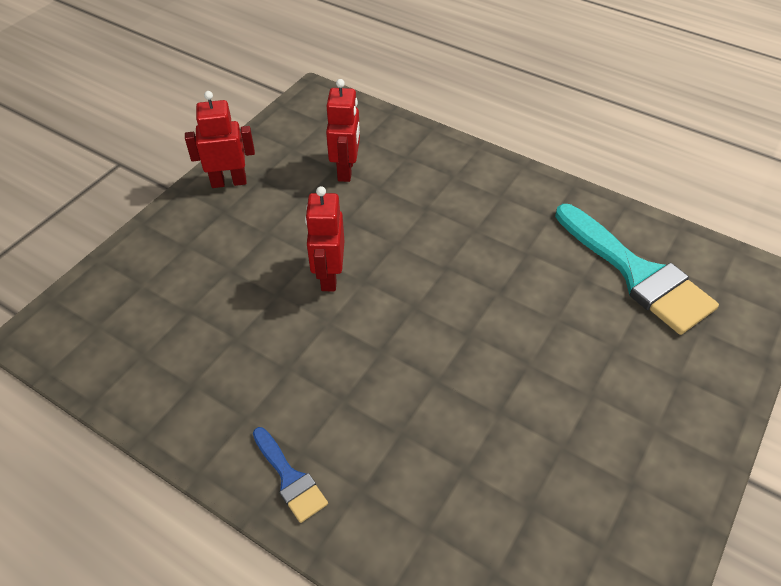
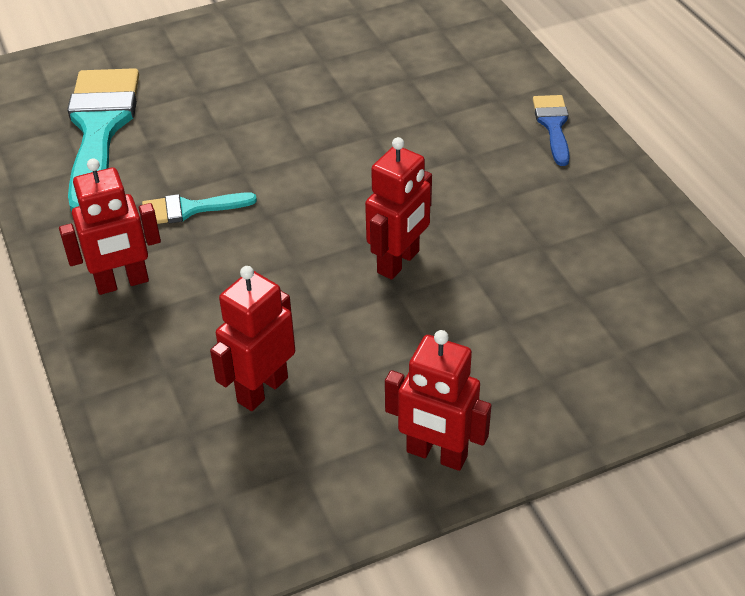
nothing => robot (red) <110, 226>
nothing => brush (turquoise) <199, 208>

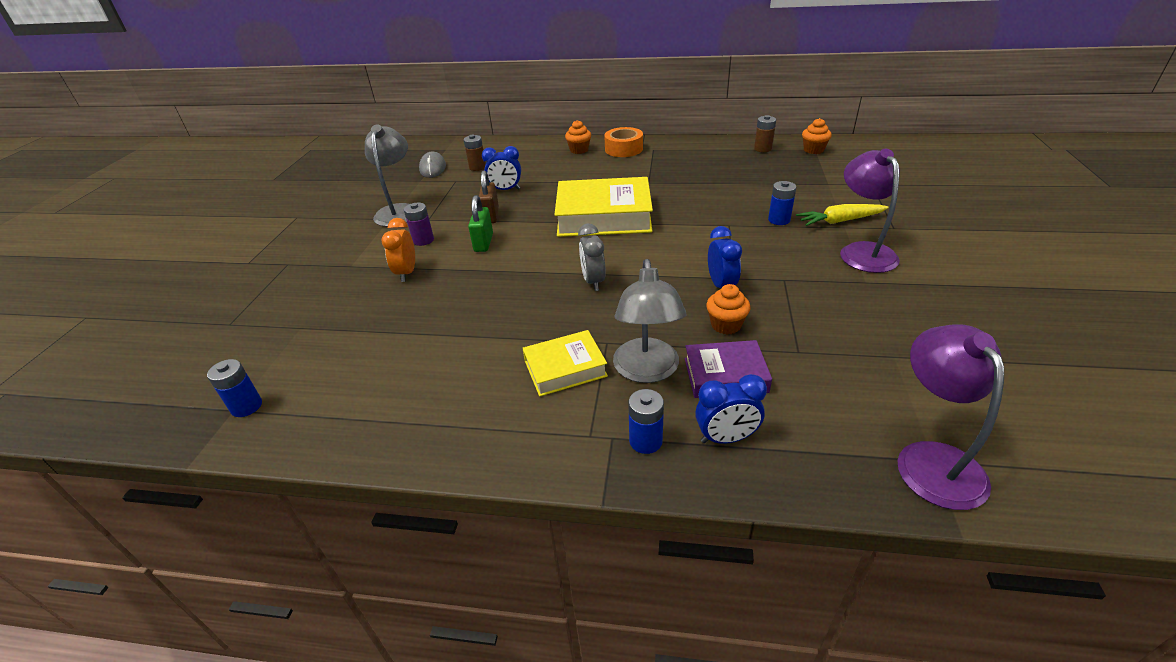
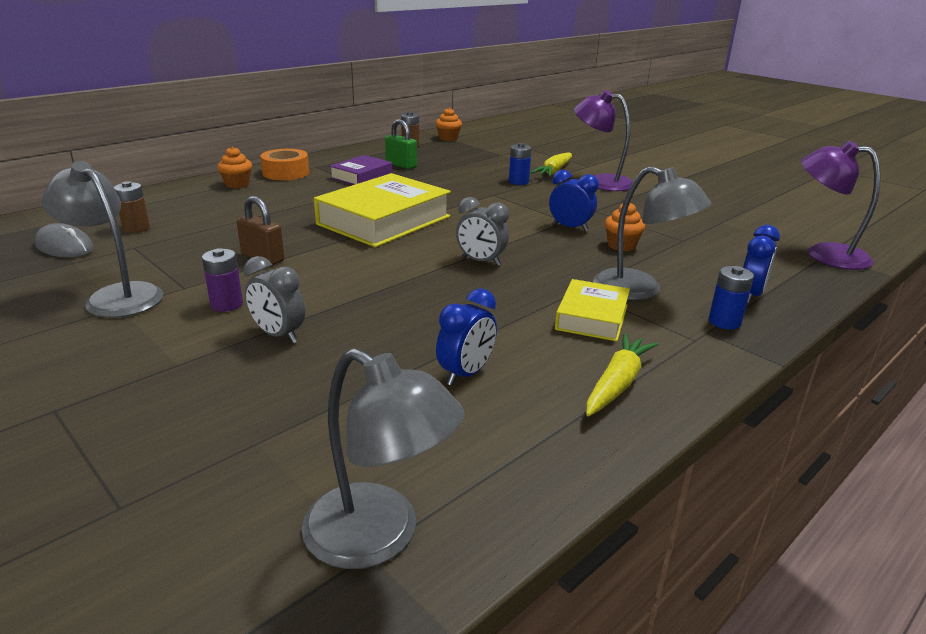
clock (orange) <398, 250> => clock (grey) <274, 299>
battery (blue) <234, 388> => lamp (grey) <383, 458>
book (purple) <728, 369> => book (purple) <360, 170>, moved
padlock (green) <480, 223> => padlock (green) <401, 144>, moved
clock (blue) <501, 168> => clock (blue) <466, 337>, moved
nothing => carrot (yellow) <622, 374>

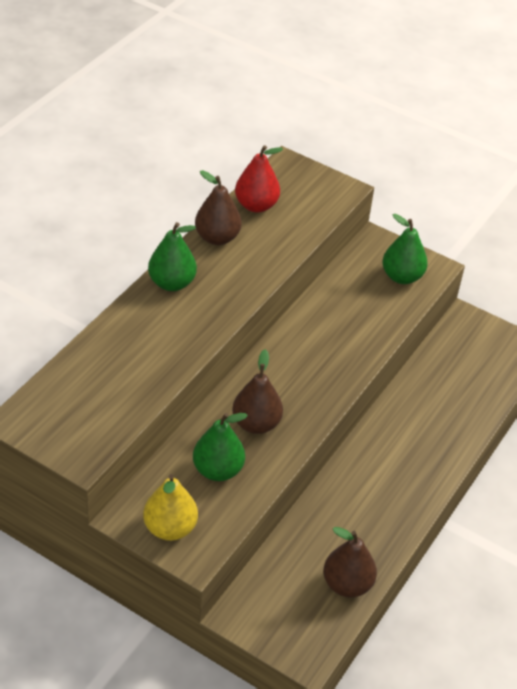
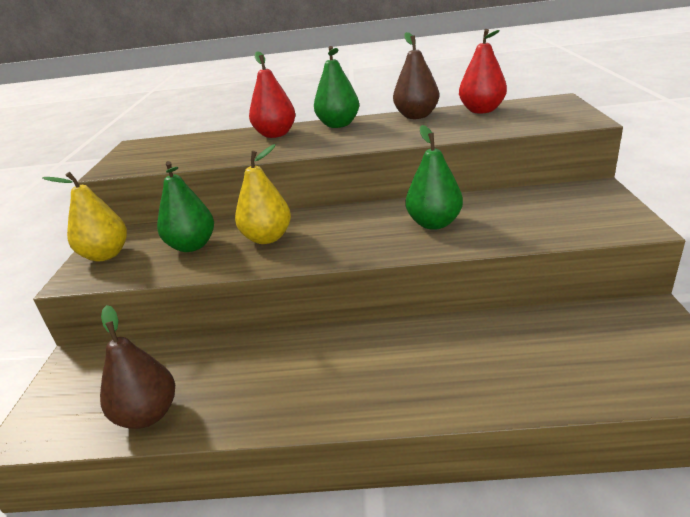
pear (brown) <257, 391> => pear (yellow) <263, 194>
nothing => pear (red) <272, 94>
pear (green) <405, 249> => pear (green) <434, 177>, moved

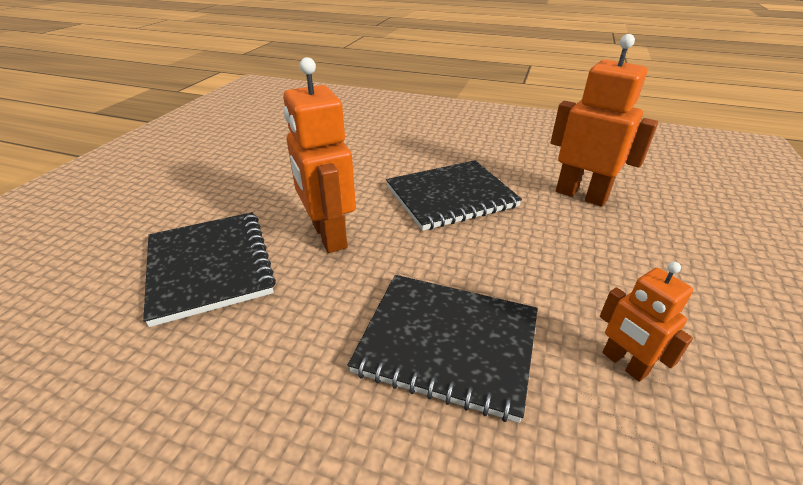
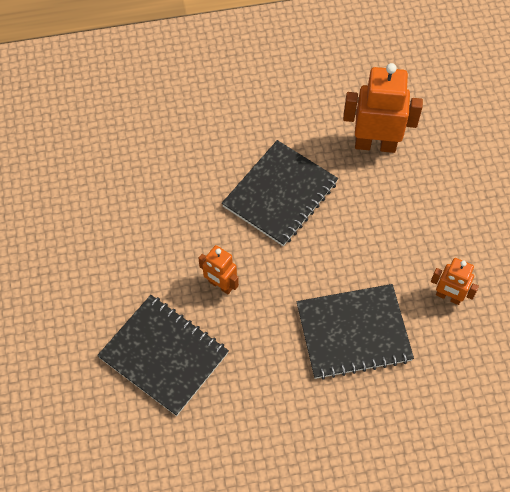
robot (orange) <319, 155> => robot (orange) <218, 269>, x0.56

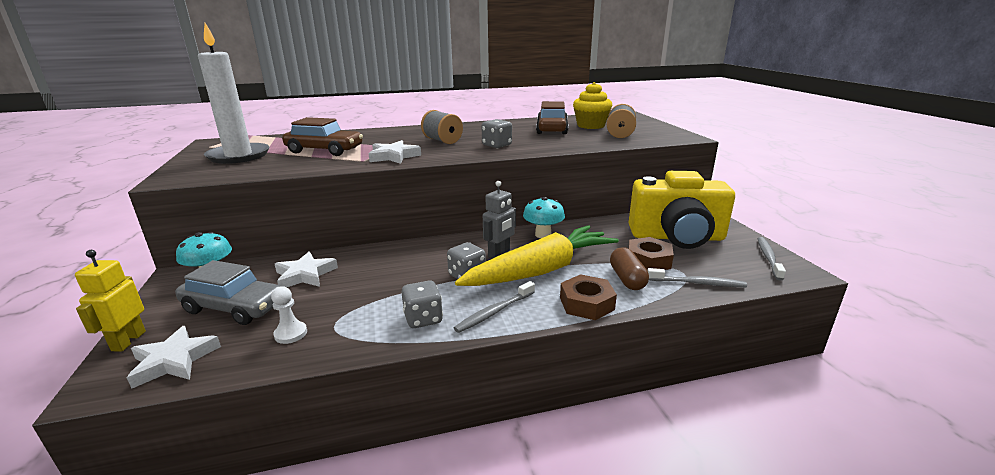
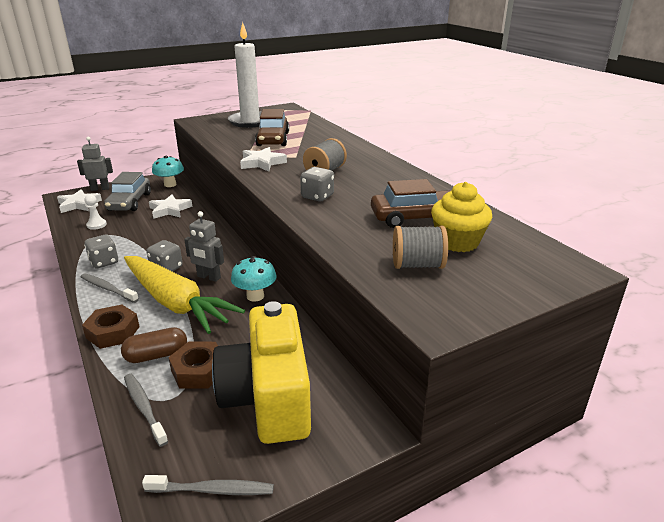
robot (yellow) <110, 301> => robot (grey) <95, 164>
toothbrush (grey) <697, 277> => toothbrush (grey) <146, 410>, 150 degrees clockwise

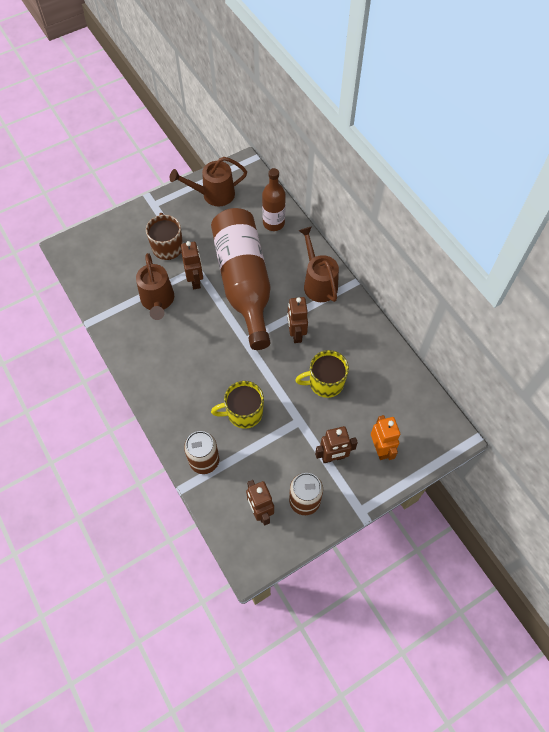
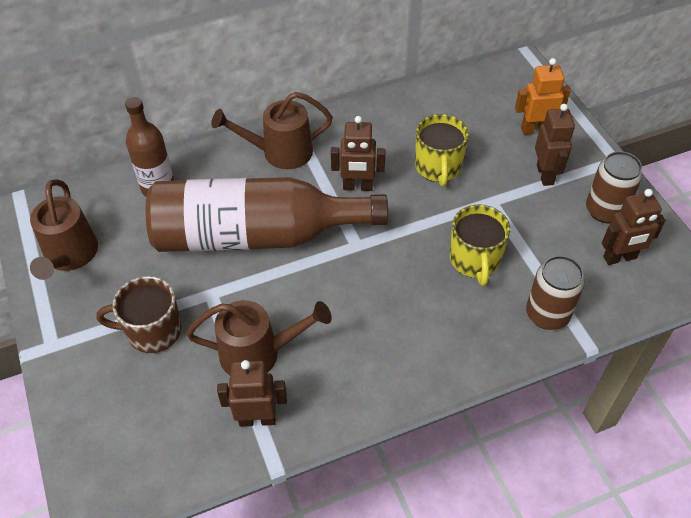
robot (brown) <192, 265> => robot (brown) <252, 393>, moved

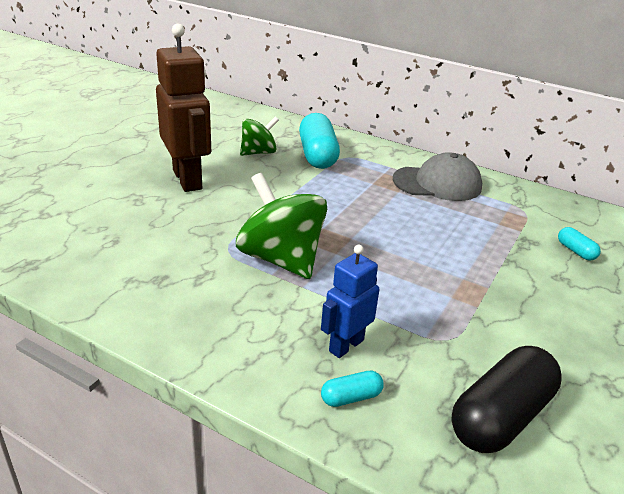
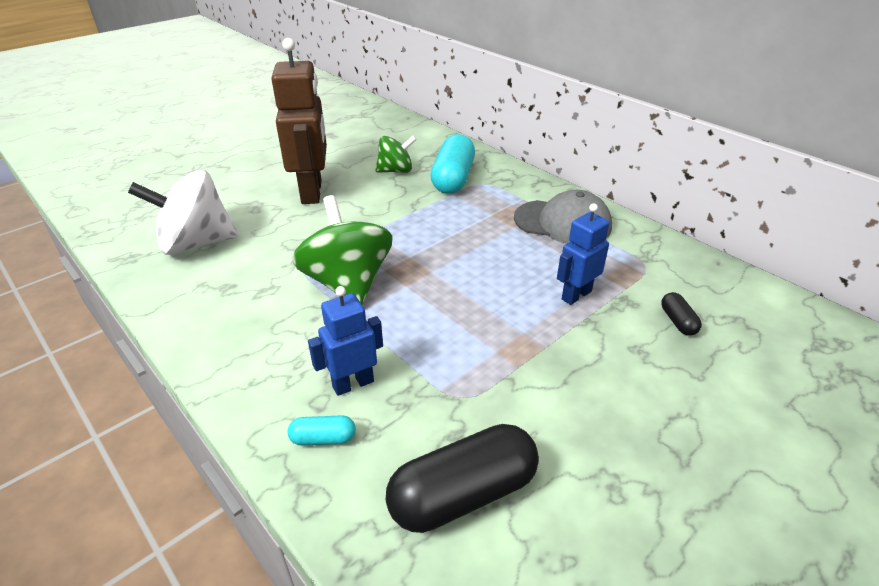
nothing => spinning top (white) <183, 212>
nothing => robot (blue) <583, 254>
capsule (turquoise) <579, 244> => capsule (black) <681, 314>

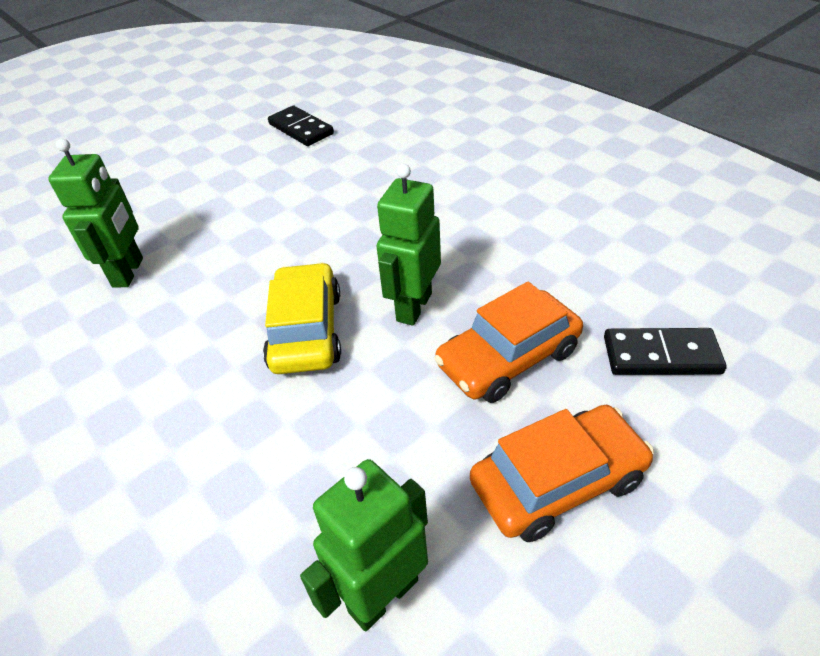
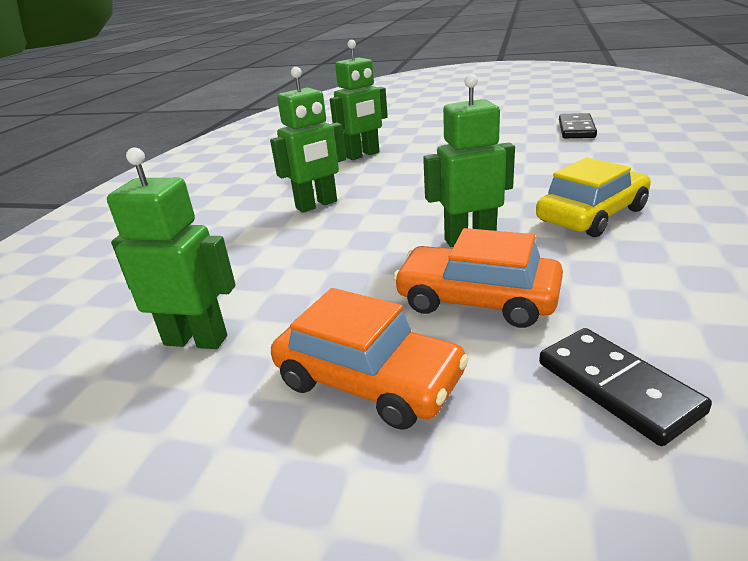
nothing => robot (green) <308, 140>
car (yellow) <302, 318> => car (yellow) <593, 197>, moved

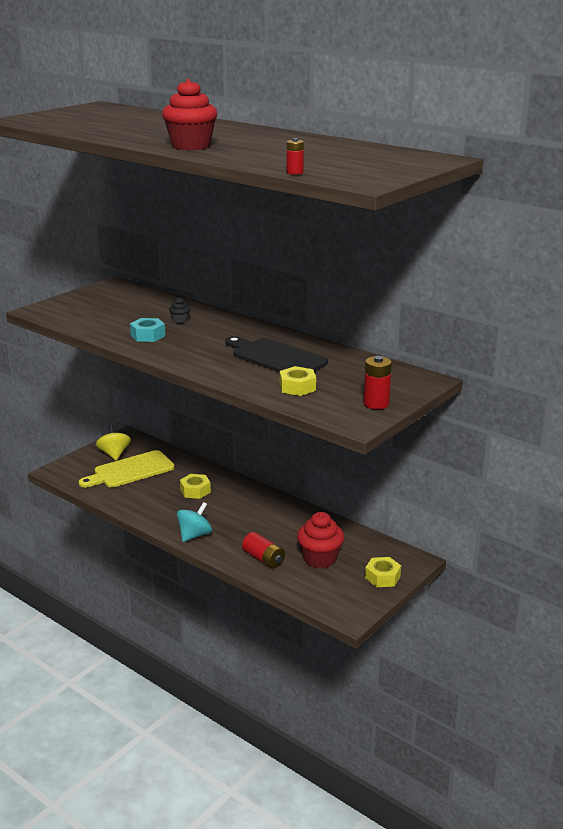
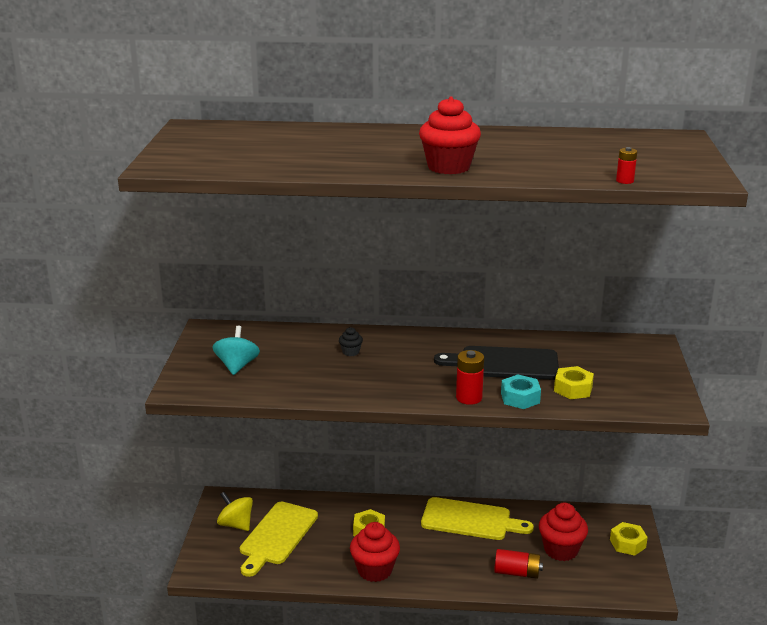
spinning top (turquoise) <194, 522> => spinning top (turquoise) <236, 350>, moved
nothing => cupcake (red) <375, 552>
nothing => cutting board (yellow) <477, 518>
battery (red) <378, 382> => battery (red) <470, 377>, moved
nut (turquoise) <147, 330> => nut (turquoise) <521, 391>, moved

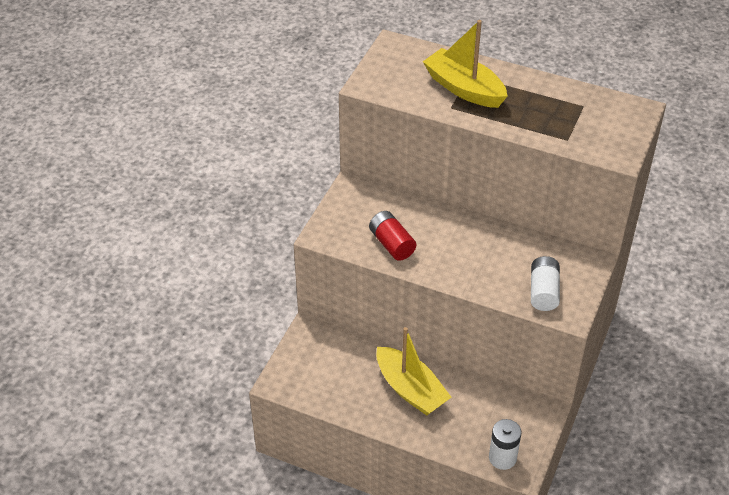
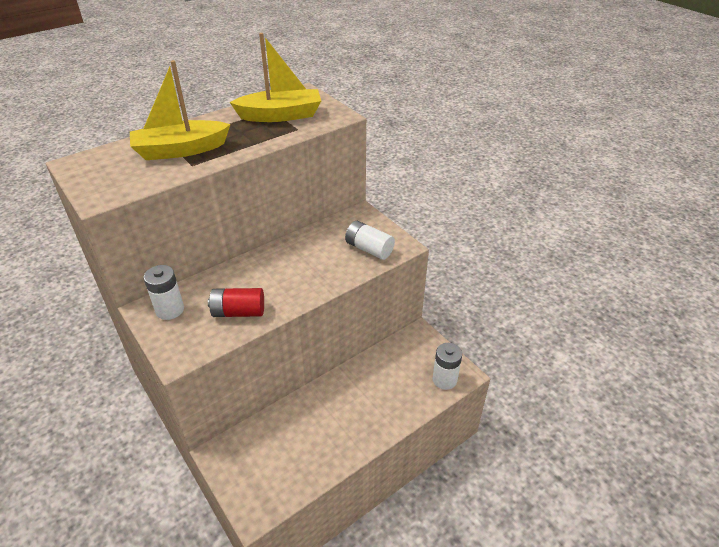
nothing => battery (white) <164, 292>
boat (yellow) <414, 371> => boat (yellow) <275, 77>, moved

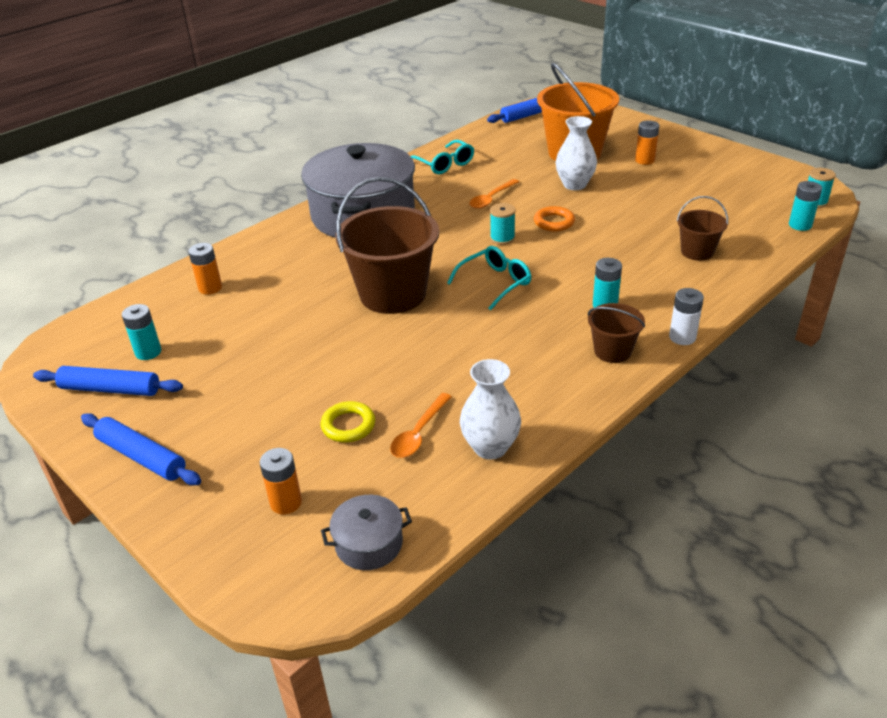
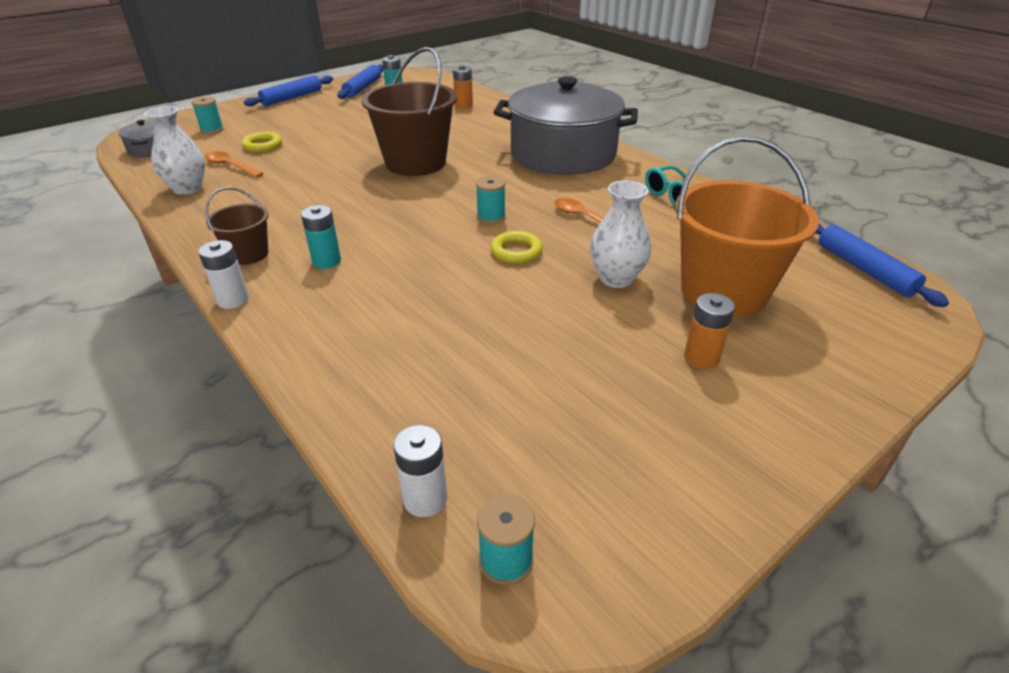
battery (orange) <281, 481> => spool (turquoise) <207, 115>
battery (turquoise) <805, 206> => battery (white) <420, 471>
ring (orange) <554, 219> => ring (yellow) <516, 247>
glasses (turquoise) <489, 278> => nothing
bucket (brown) <702, 228> => nothing

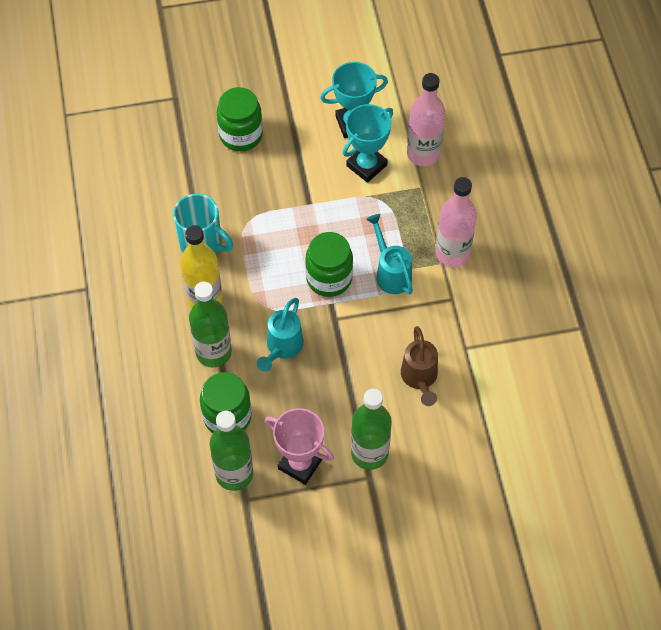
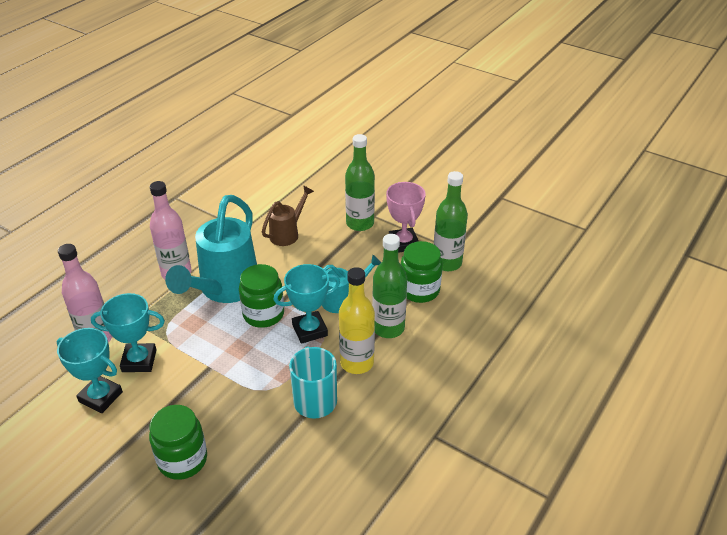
watering can (turquoise) <389, 254> => watering can (turquoise) <211, 249>, x1.91
nothing => trophy (turquoise) <307, 304>

